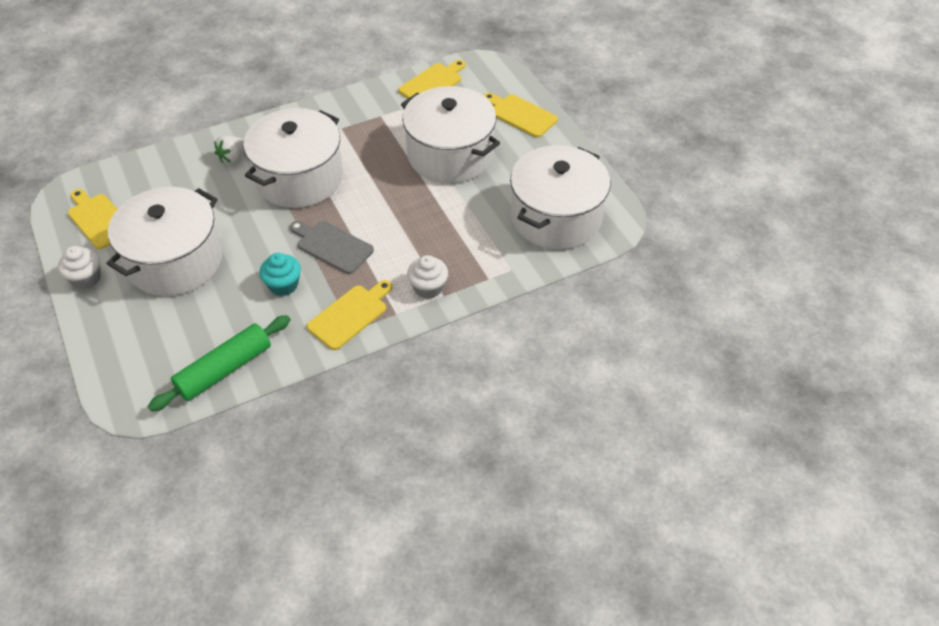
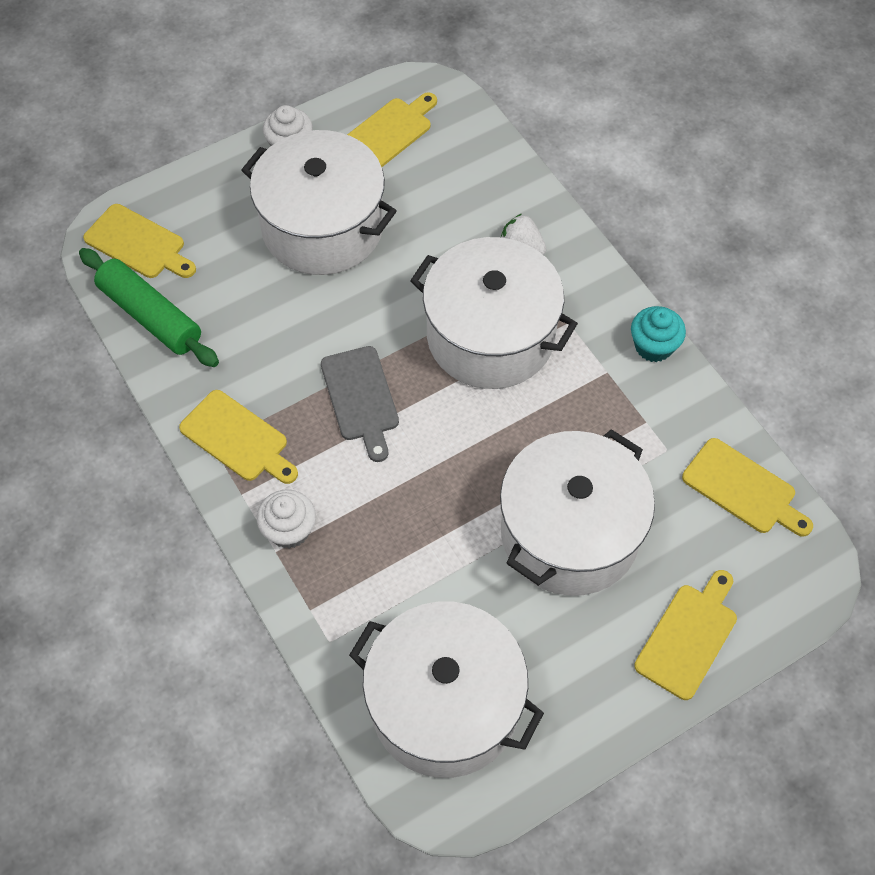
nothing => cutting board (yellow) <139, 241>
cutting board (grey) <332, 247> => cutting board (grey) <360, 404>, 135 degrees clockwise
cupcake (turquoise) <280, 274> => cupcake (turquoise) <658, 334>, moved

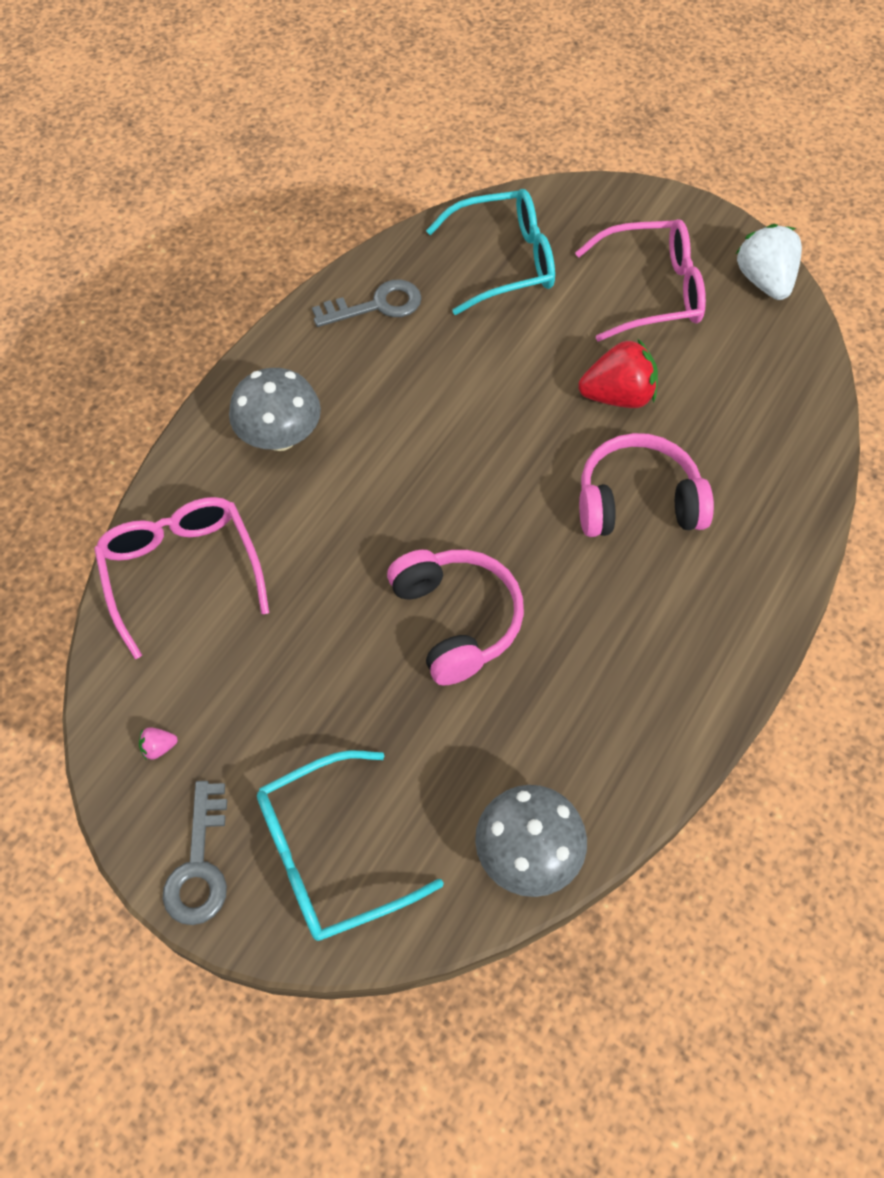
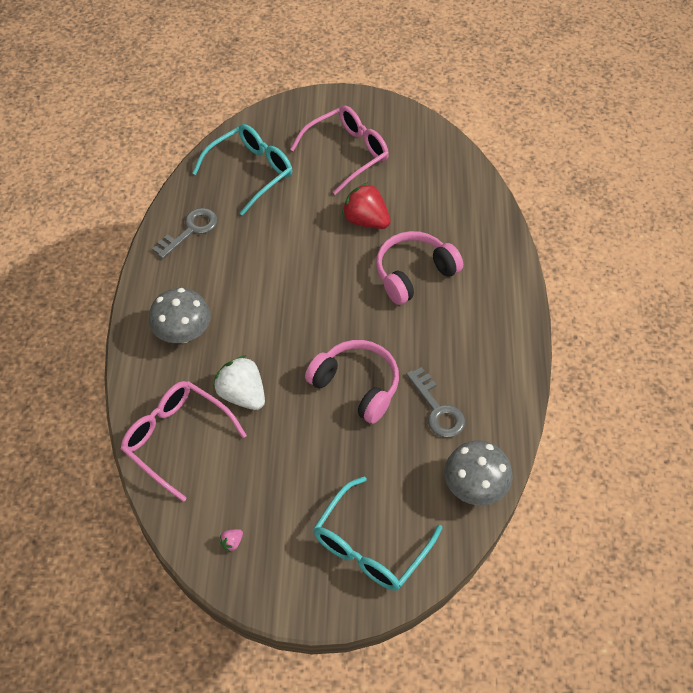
strawberry (white) <769, 262> => strawberry (white) <239, 382>, moved
strawberry (red) <618, 373> => strawberry (red) <366, 205>, 105 degrees counterclockwise
key (grey) <195, 853> => key (grey) <435, 402>, moved

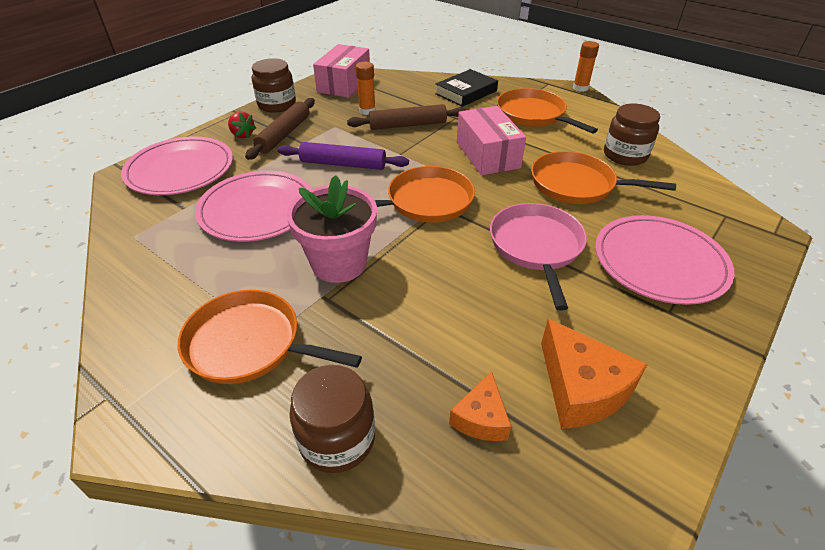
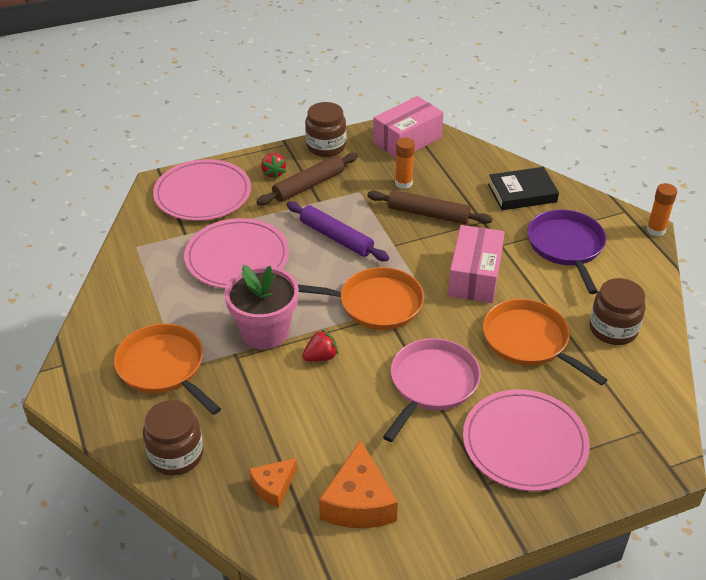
nothing => strawberry (red) <320, 345>
pan (orange) <547, 111> => pan (purple) <566, 251>

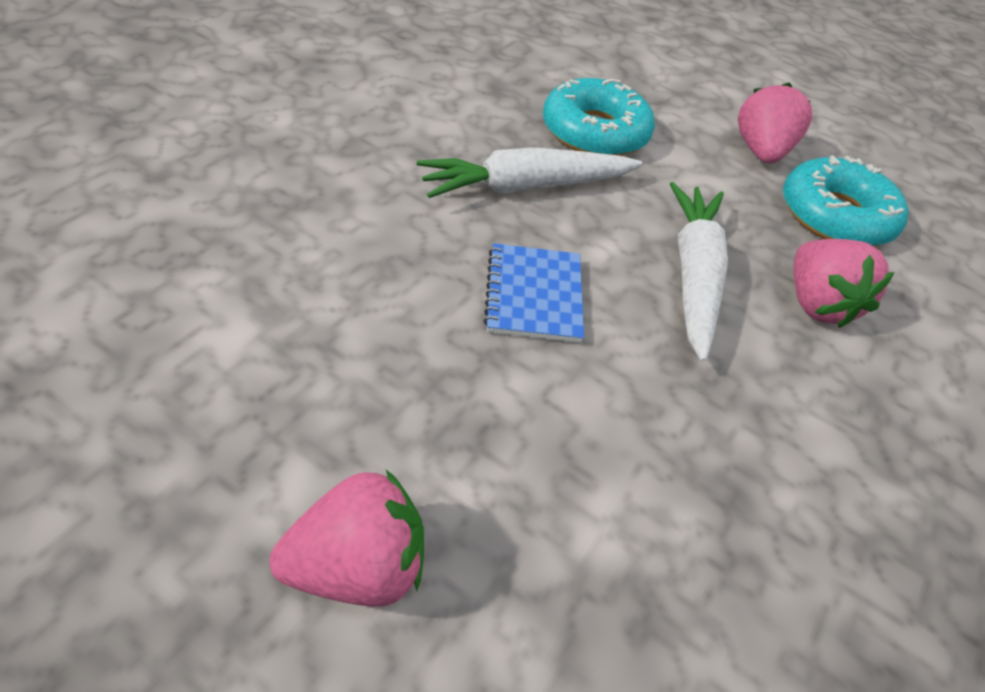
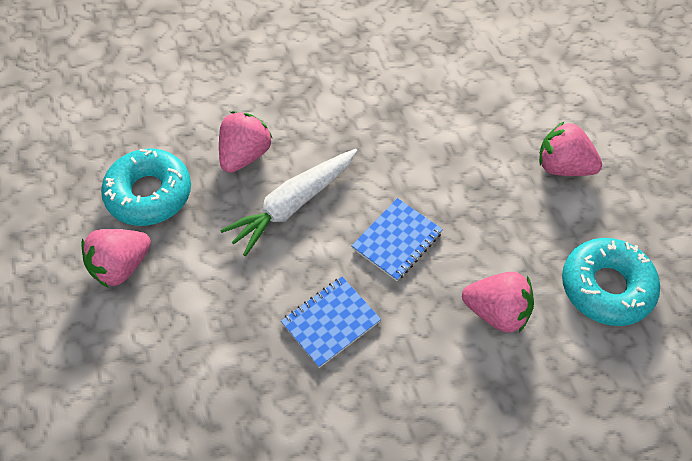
carrot (white) <529, 172> => notebook (blue) <331, 322>
nothing => strawberry (pink) <498, 302>
donut (turquoise) <599, 117> => donut (turquoise) <611, 282>, moved

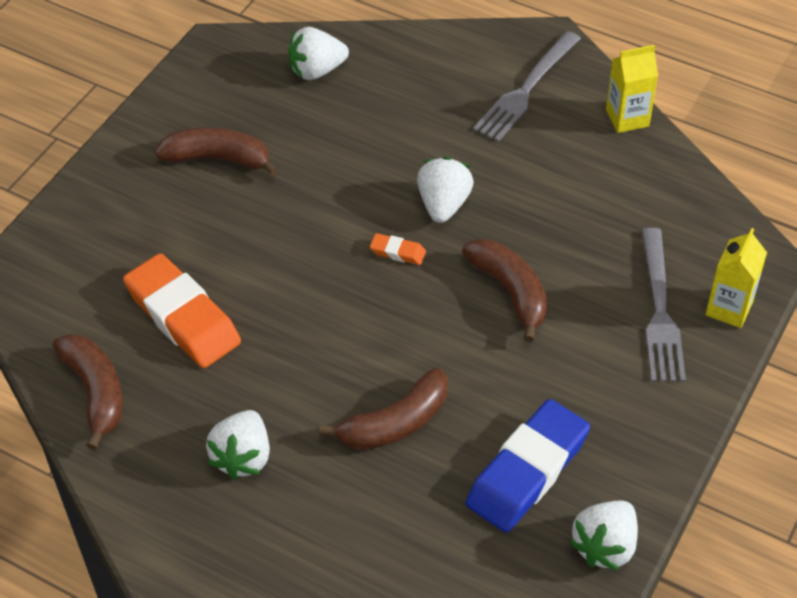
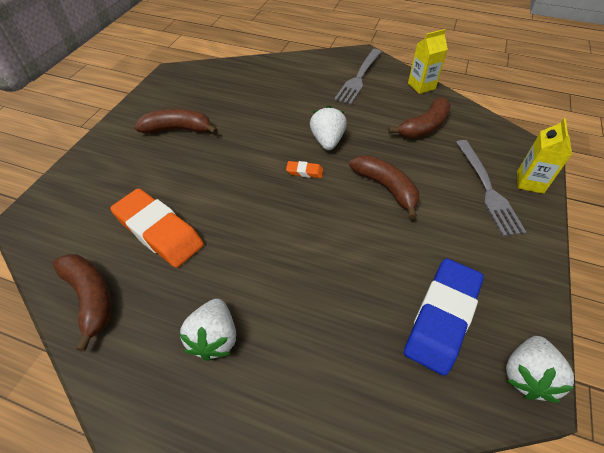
banana (brown) <383, 409> => banana (brown) <419, 117>, moved
strawberry (white) <318, 53> => nothing

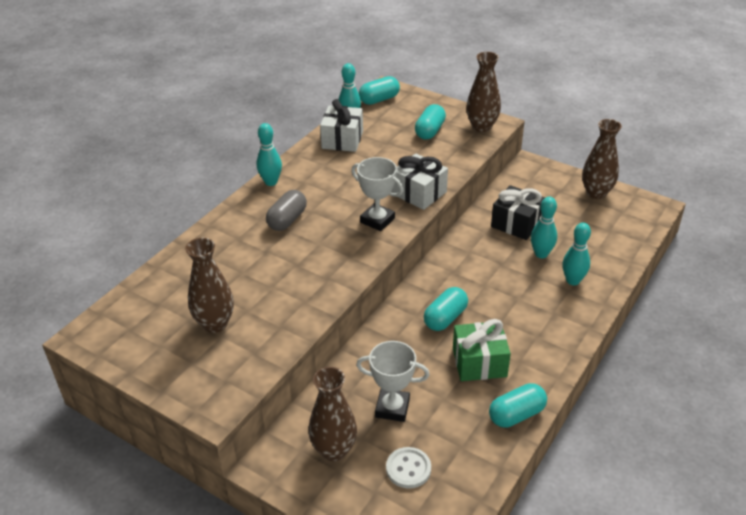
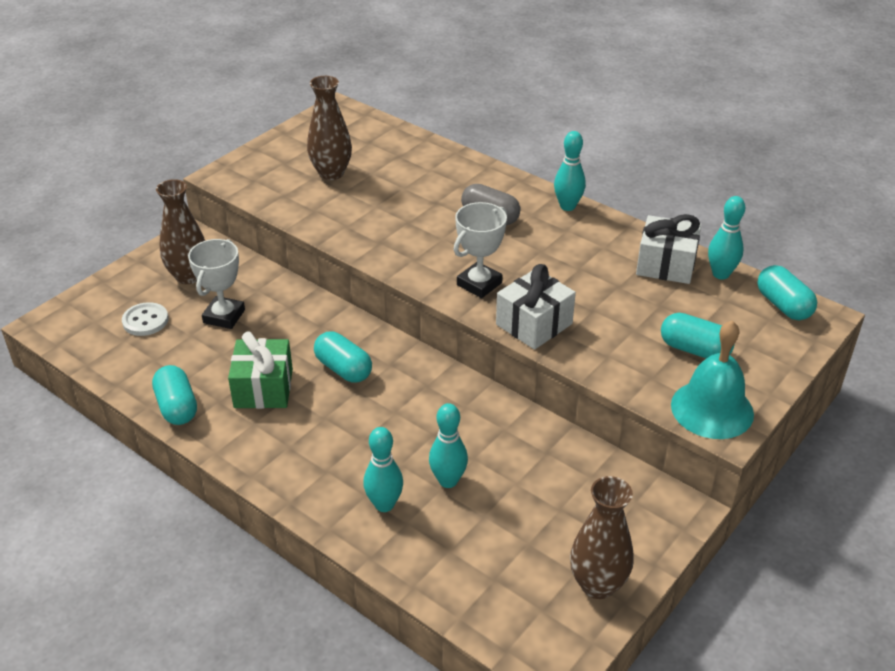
vase (brown) <483, 92> => bell (turquoise) <712, 379>
gift (black) <518, 212> => nothing

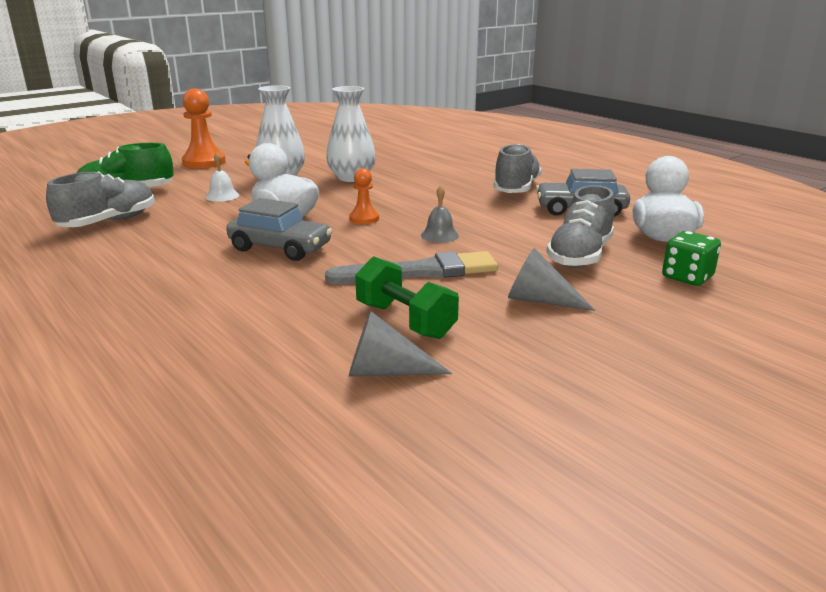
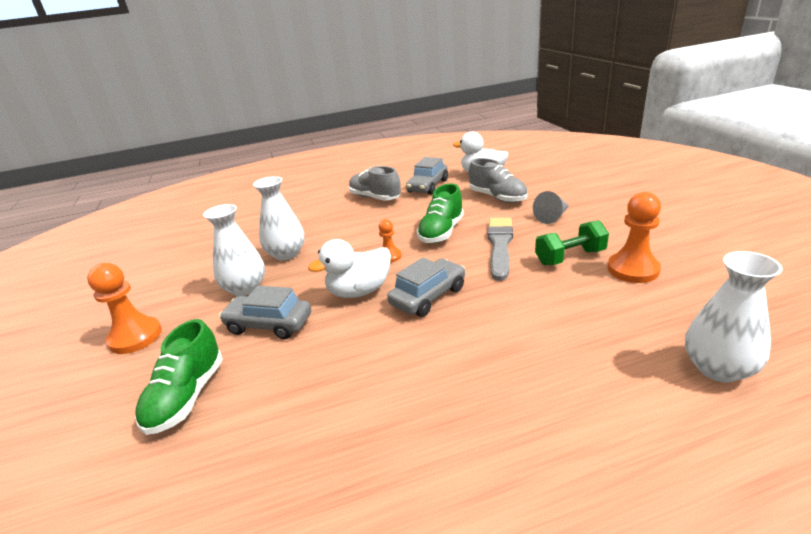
bell (white) <222, 177> => car (grey) <265, 312>
bell (grey) <440, 214> => shoe (green) <440, 213>
cone (grey) <401, 343> => pawn (orange) <634, 237>
nothing => vase (white) <734, 316>
shoe (grey) <100, 199> => nothing
dice (green) <691, 258> => nothing

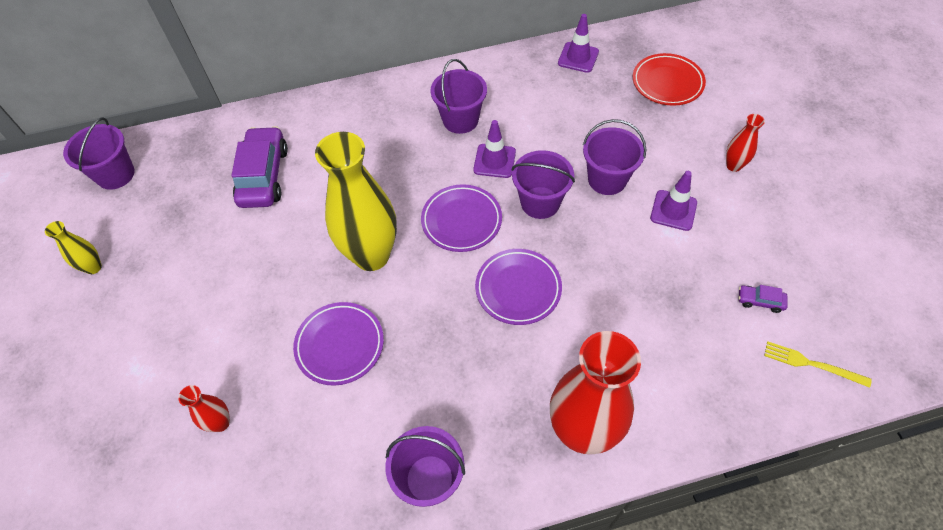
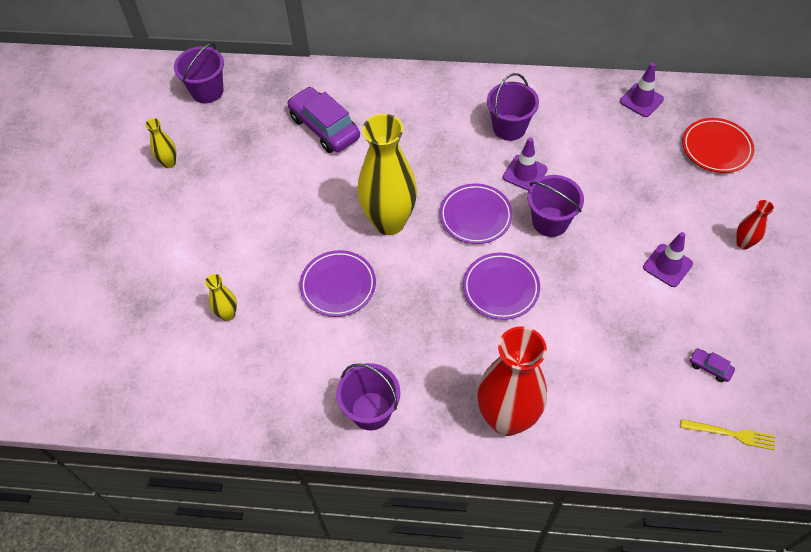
vase (red) <204, 408> => vase (yellow) <221, 297>
car (purple) <259, 167> => car (purple) <323, 120>, 60 degrees counterclockwise
fork (yellow) <818, 364> => fork (yellow) <727, 434>, 150 degrees clockwise
bucket (purple) <614, 157> => nothing

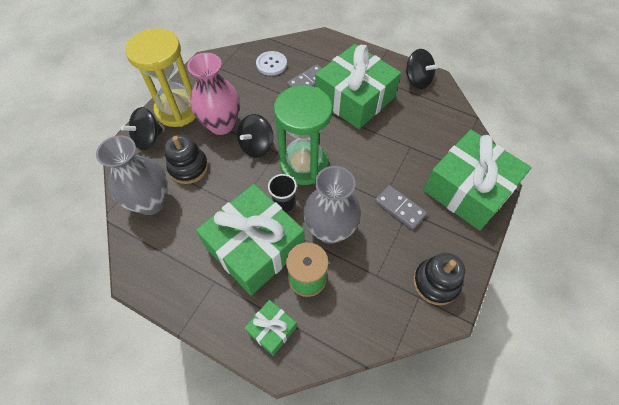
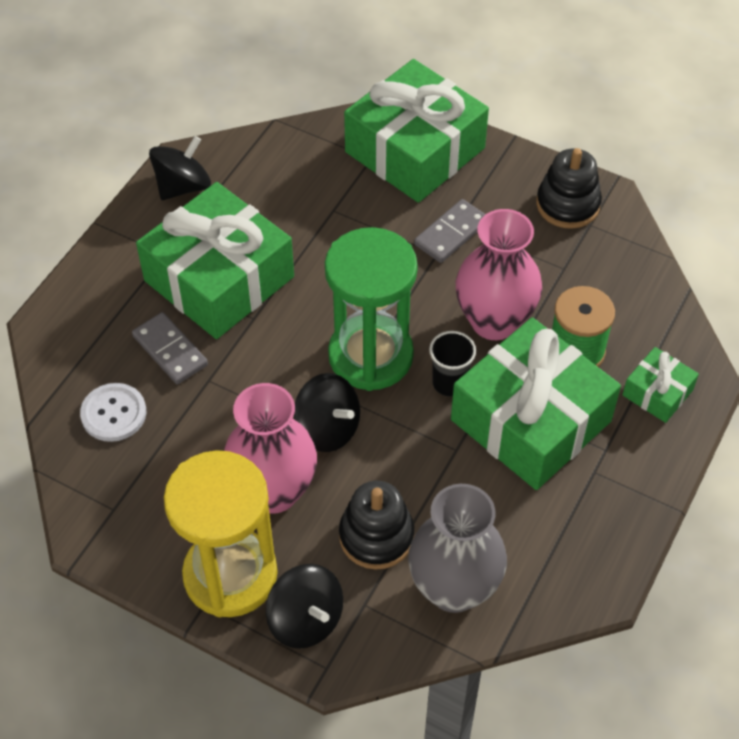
vase (grey) <332, 205> => vase (pink) <499, 274>

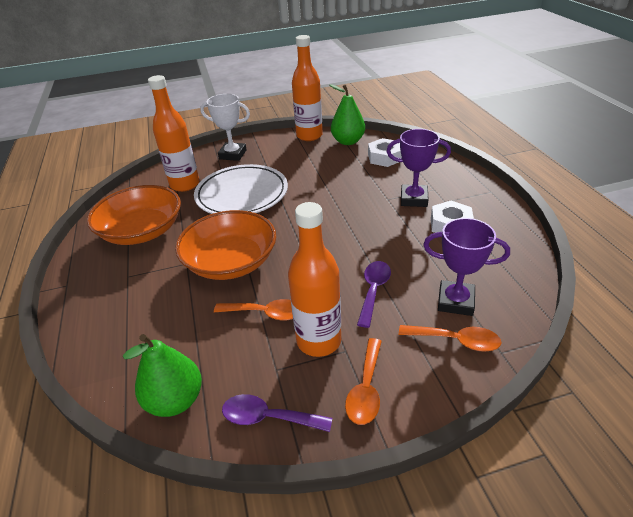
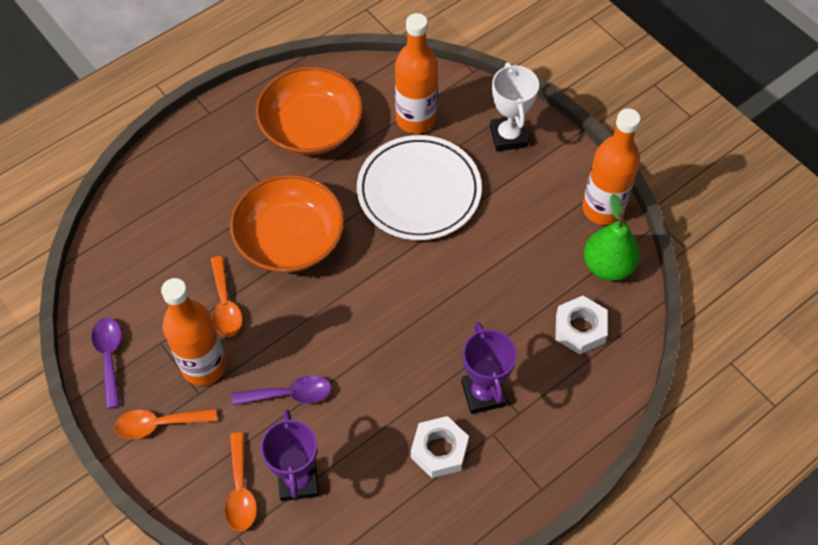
pear (green) <162, 375> => nothing

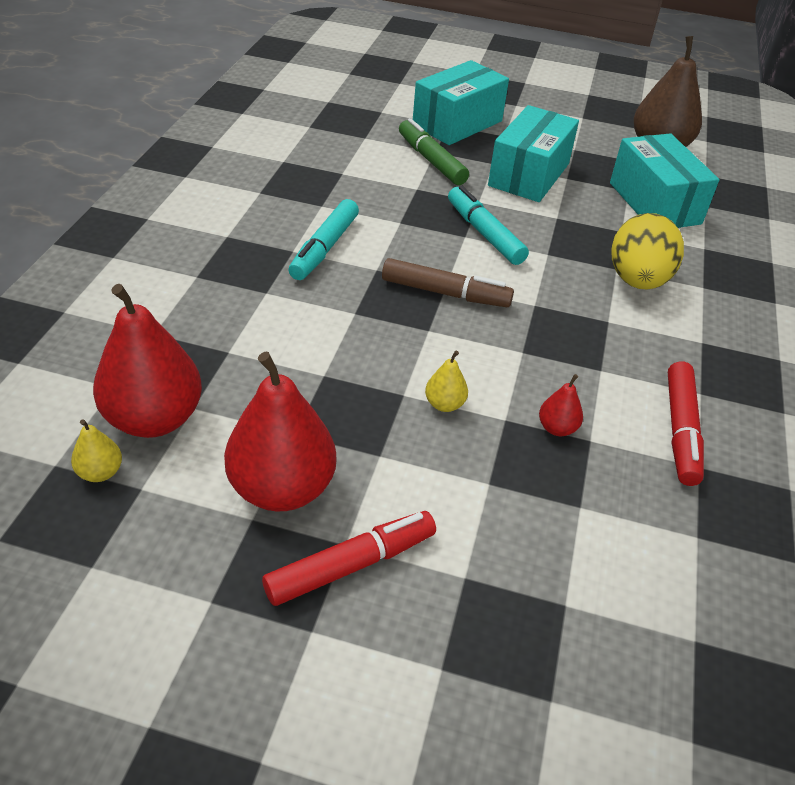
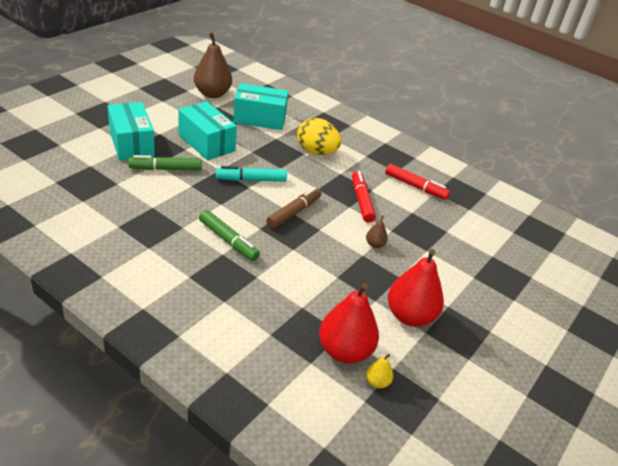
marker (turquoise) <323, 239> => marker (green) <229, 235>
marker (red) <349, 558> => marker (red) <364, 197>, moved
pear (yellow) <446, 381> => pear (brown) <377, 231>
pear (red) <561, 405> => nothing

